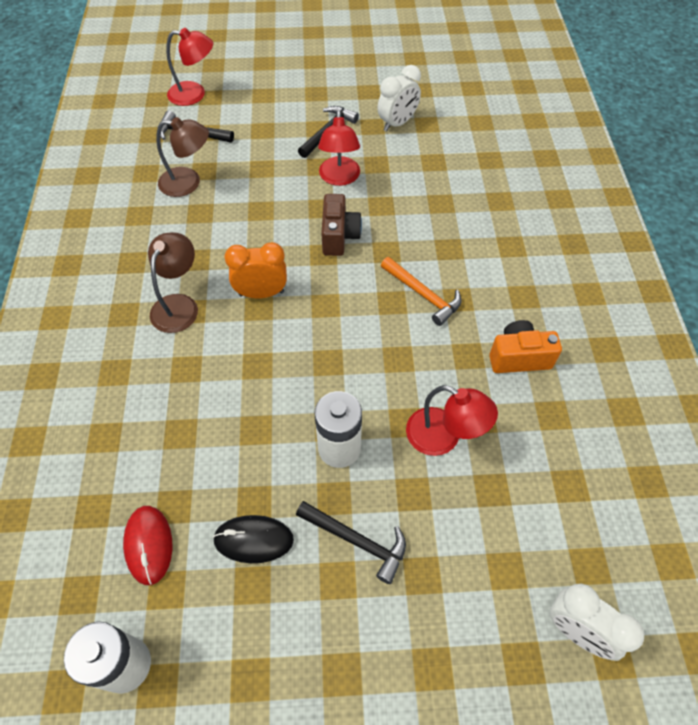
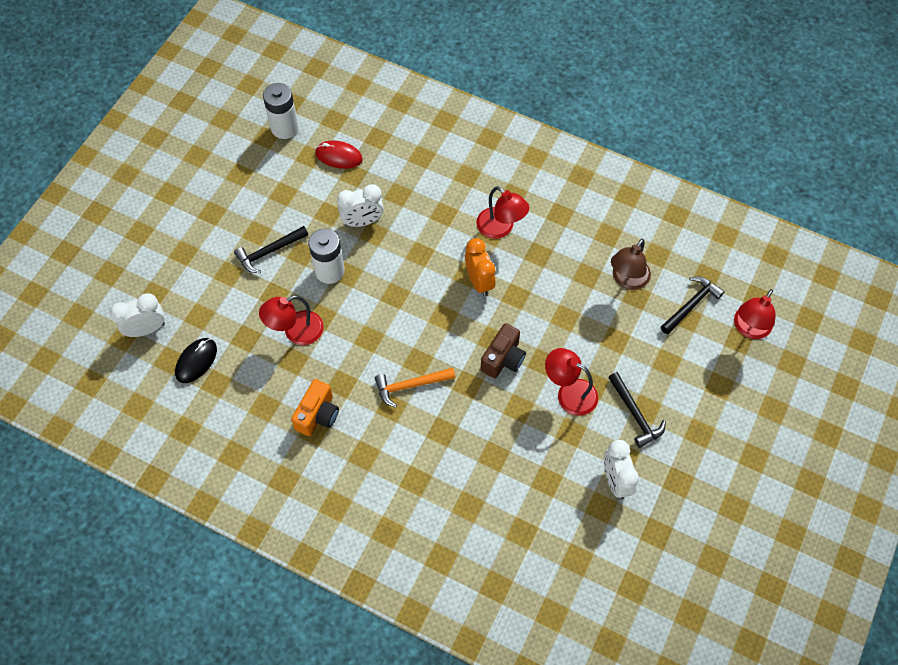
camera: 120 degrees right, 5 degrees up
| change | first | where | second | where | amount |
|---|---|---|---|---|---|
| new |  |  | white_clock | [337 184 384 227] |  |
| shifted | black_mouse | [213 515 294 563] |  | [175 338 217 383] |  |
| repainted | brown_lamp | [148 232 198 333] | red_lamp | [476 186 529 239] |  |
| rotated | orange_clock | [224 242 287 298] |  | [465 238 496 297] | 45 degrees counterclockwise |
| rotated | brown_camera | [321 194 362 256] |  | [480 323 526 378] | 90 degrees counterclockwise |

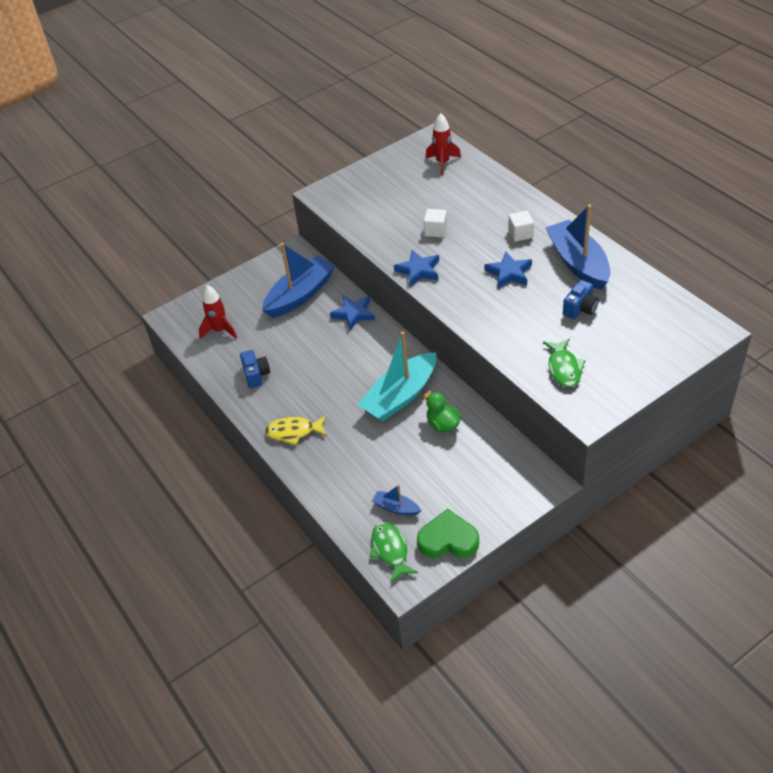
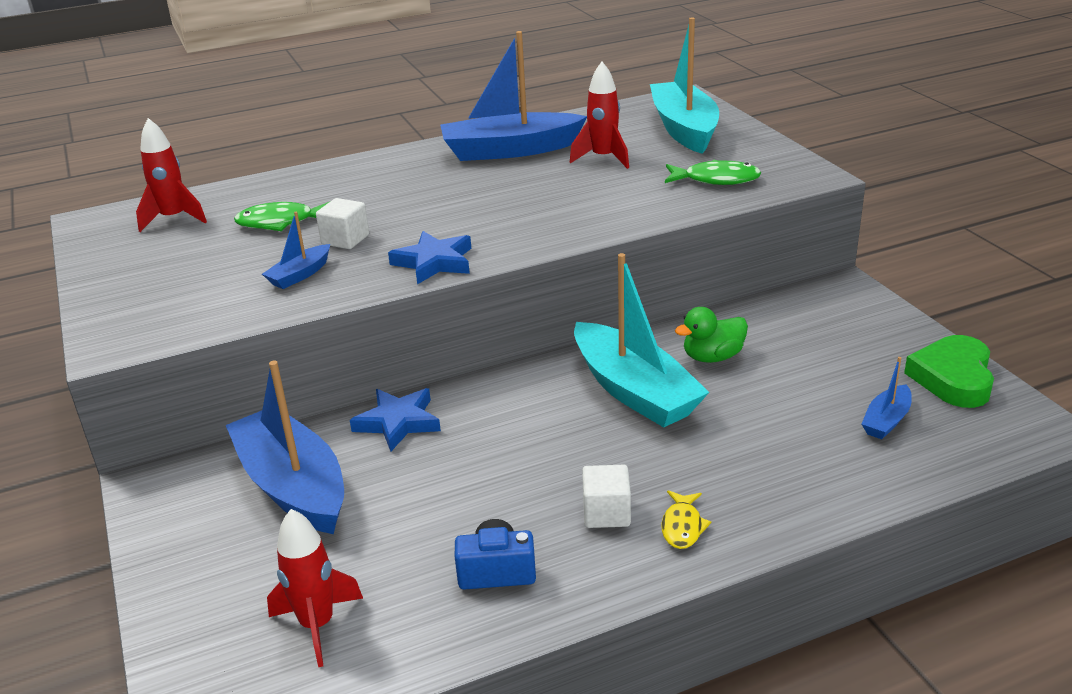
camera: 80 degrees left, 15 degrees down
| change | first | where | second | where | amount |
|---|---|---|---|---|---|
| gone | blue_star | [485 252 532 288] |  |  |  |
| new |  |  | blue_boat | [262 212 330 289] |  |
| new |  |  | turquoise_boat | [650 17 719 154] |  |
| shifted | green_fish | [370 522 418 583] |  | [234 202 329 231] |  |
| shifted | white_cube | [508 211 534 242] |  | [582 465 631 528] |  |
| swapped | blue_camera | [563 280 599 319] | red_rocket | [570 62 629 169] |  |
| scaled | yellow_fish | [265 415 327 445] |  | [661 490 711 549] | x0.66 |

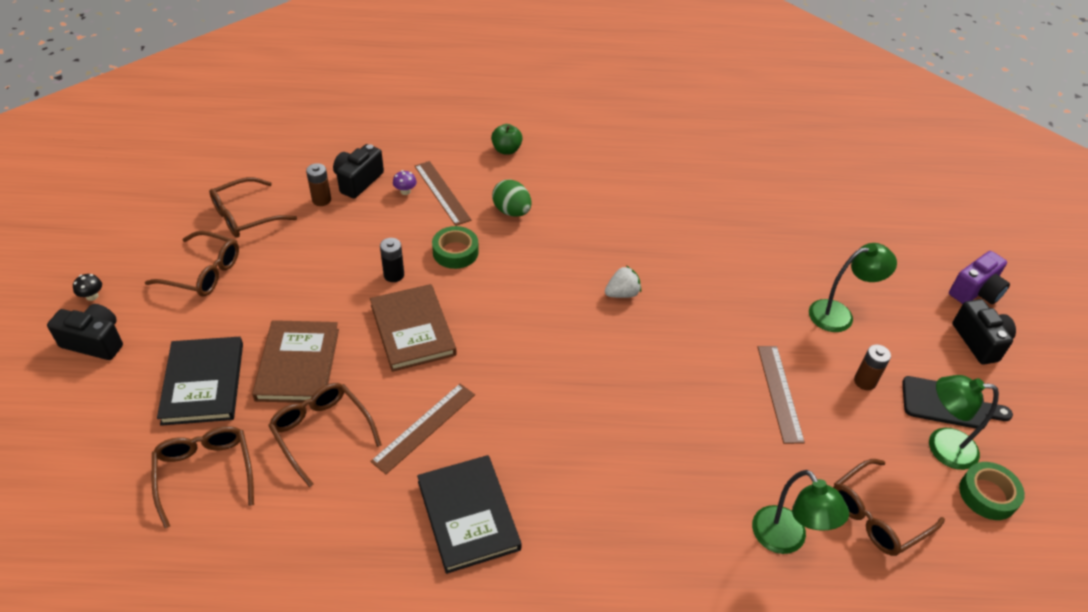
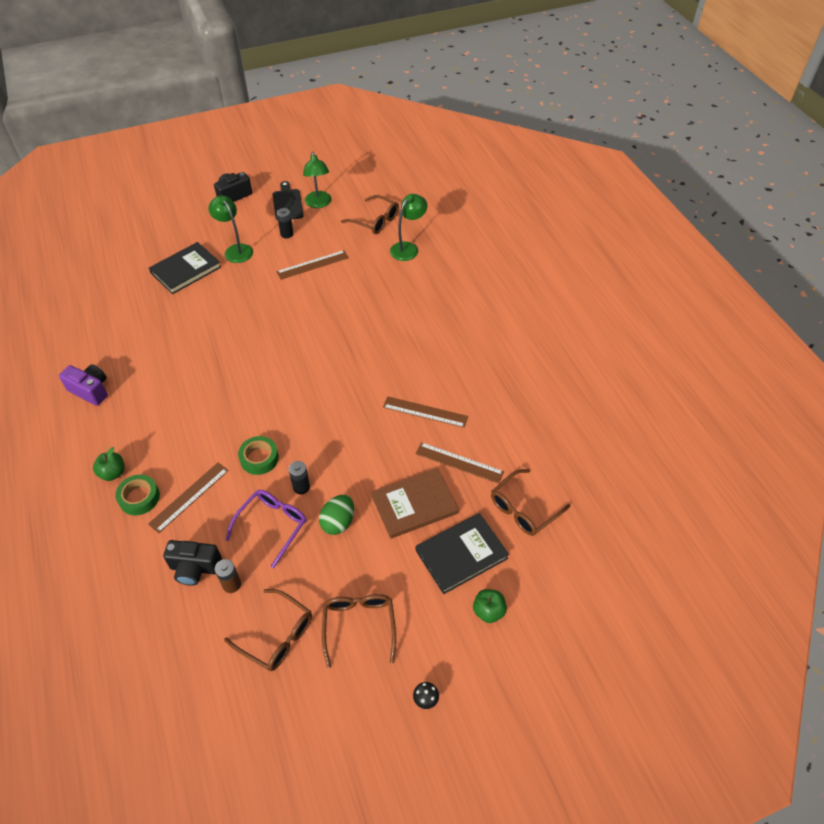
camera: 110 degrees left, 5 degrees up
| change | first | where | second | where | amount |
|---|---|---|---|---|---|
| gone | black_camera | [47 304 123 360] |  |  |  |
| gone | brown_book | [370 284 457 372] |  |  |  |
| gone | purple_mushroom | [393 170 417 195] |  |  |  |
| gone | white_strawberry | [605 266 641 298] |  |  |  |
| new |  |  | purple_glasses | [226 490 307 568] |  |
| new |  |  | green_apple | [473 589 507 623] |  |
| shifted | black_book | [417 455 522 574] |  | [149 242 221 294] |  |
| shifted | green_egg | [492 180 531 217] |  | [319 495 354 535] |  |
| shifted | purple_camera | [949 251 1010 304] |  | [59 364 108 406] |  |
| shifted | green_tape | [959 462 1025 520] |  | [115 475 160 515] |  |
| swapped | brown_glasses | [268 383 382 487] | brown_ruler | [415 442 504 484] |  |
| repainted | brown_battery | [854 345 891 390] | black_battery | [277 208 294 238] |  |

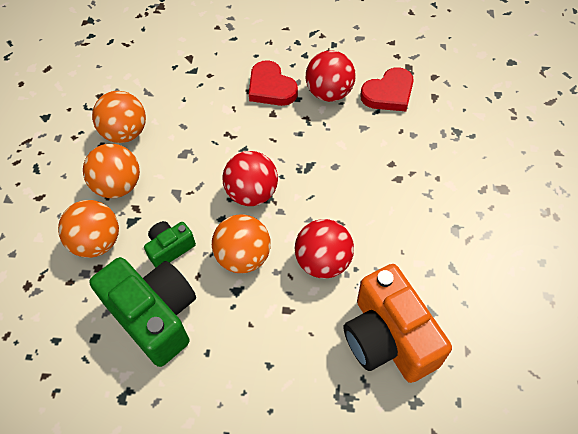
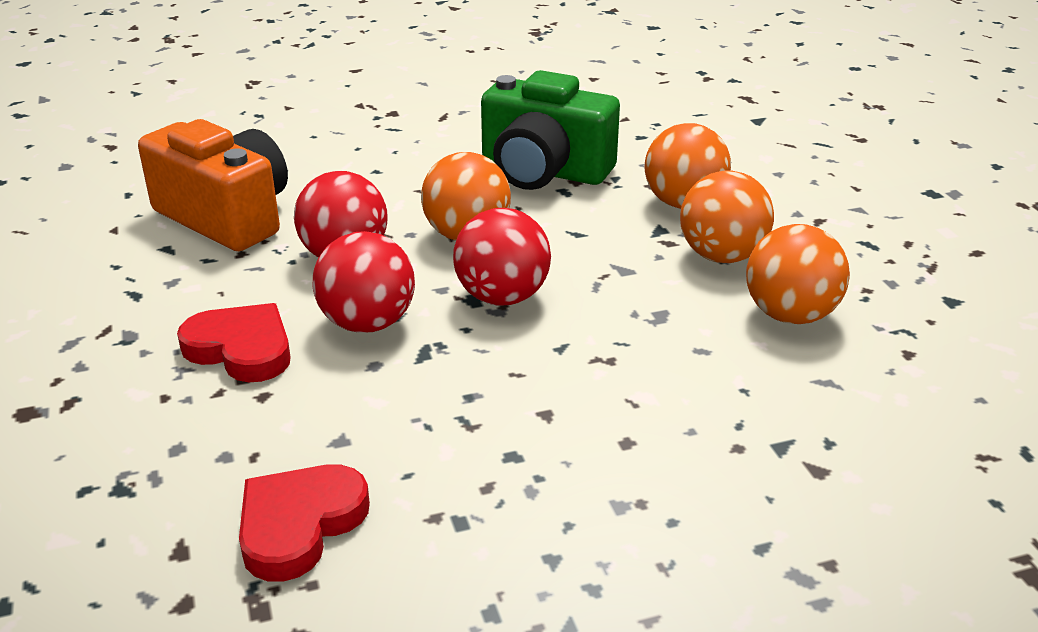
camera: 155 degrees right, 25 degrees down
| change | first | where | second | where | amount |
|---|---|---|---|---|---|
| gone | green_camera | [144 221 196 268] |  |  |  |
| shifted | red_heart | [249 60 298 106] |  | [177 303 291 382] |  |
| shifted | red_ball | [306 50 356 102] |  | [313 231 415 333] |  |

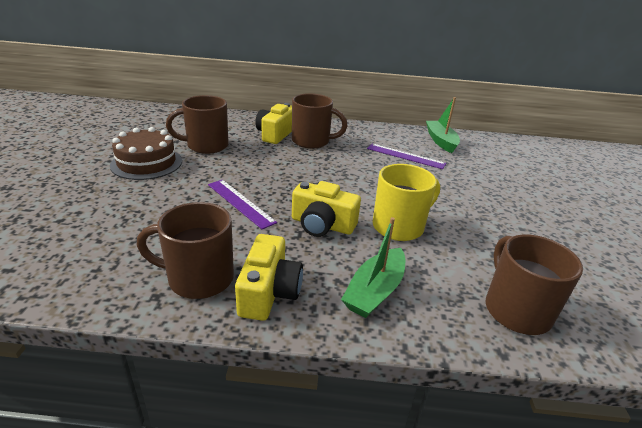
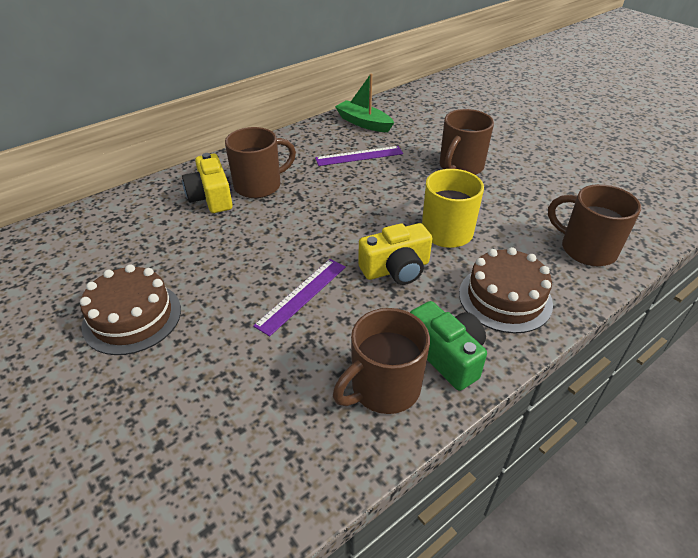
camera: 40 degrees left, 10 degrees up
| change | first | where | second | where | amount |
|---|---|---|---|---|---|
| shifted | brown_mug | [166 95 229 154] |  | [440 109 494 175] |  |
| swapped | green_boat | [341 217 405 318] | brown_cake | [459 247 553 333] |  |
| repainted | yellow_camera | [235 234 303 321] | green_camera | [410 301 487 391] |  |
| rotated | purple_ruler | [208 180 277 229] |  | [253 259 346 336] | 60 degrees counterclockwise |

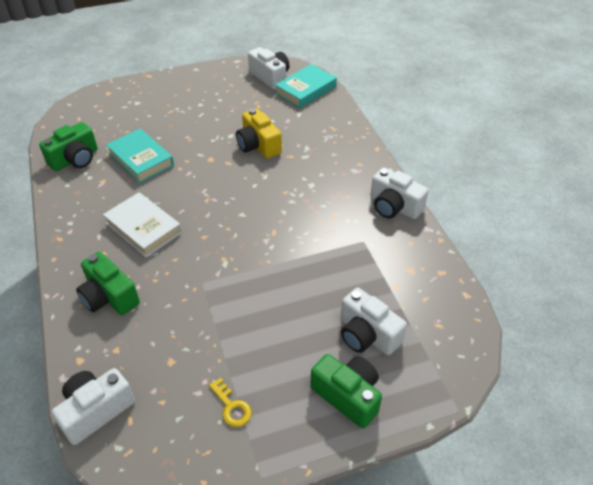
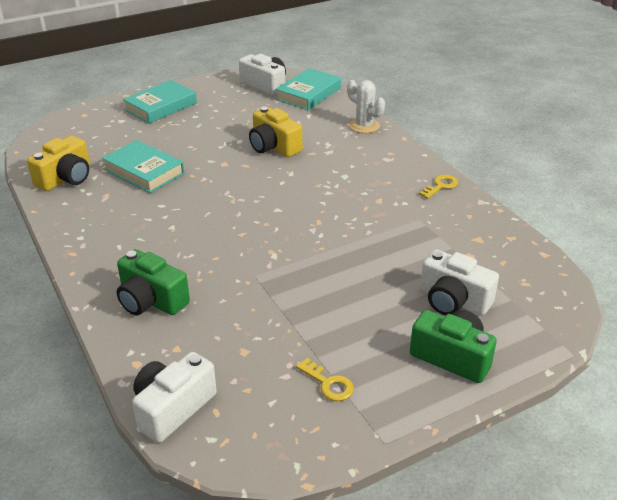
camera: 10 degrees left, 10 degrees down
| change | first | where | second | where | amount |
|---|---|---|---|---|---|
| gone | white_book | [103 192 182 257] |  |  |  |
| new |  |  | turquoise_book | [123 80 197 124] |  |
| new |  |  | white_cactus | [347 80 385 133] |  |
| swapped | white_camera | [371 167 429 219] | yellow_key | [419 175 458 199] |  |
| repainted | green_camera | [39 122 98 171] | yellow_camera | [27 136 90 191] |  |

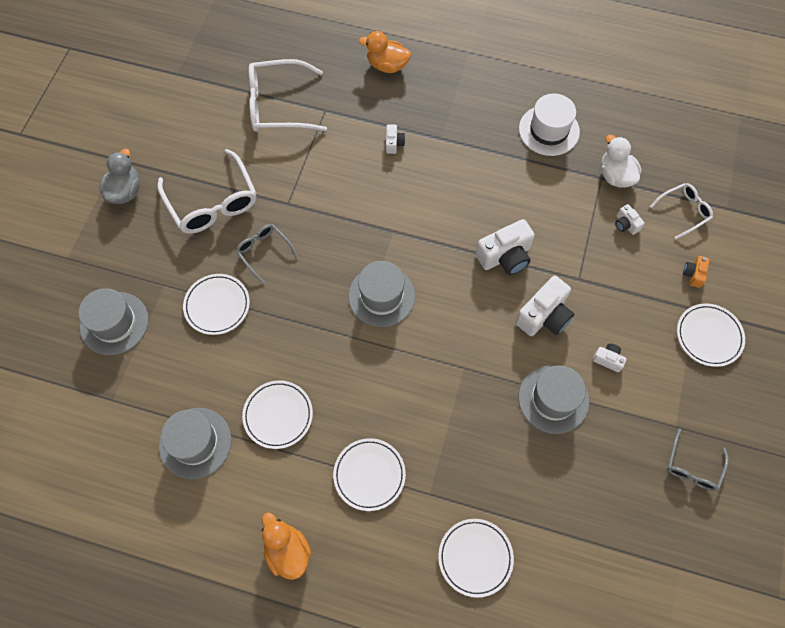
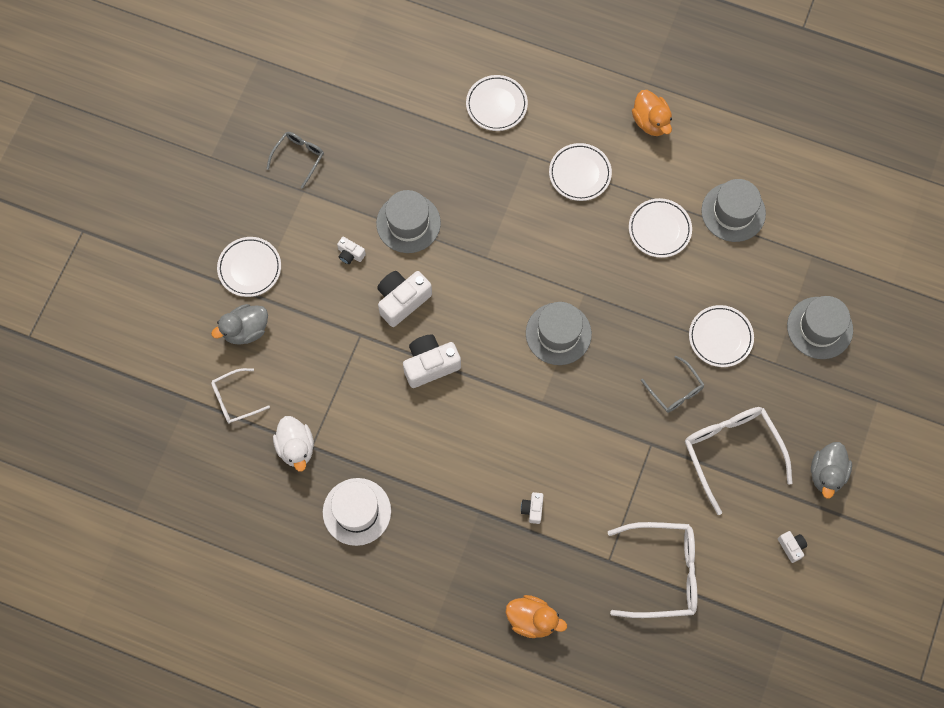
camera: 175 degrees left, 5 degrees up
| change | first | where | second | where | amount |
|---|---|---|---|---|---|
| shifted | white_camera | [615 204 645 235] |  | [778 531 807 563] |  |
| swapped | orange_camera | [683 256 709 288] | grey_duck | [211 304 268 345] |  |

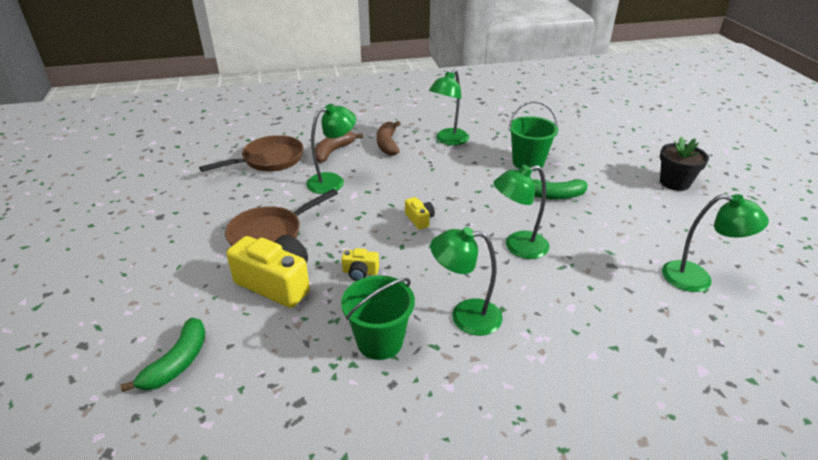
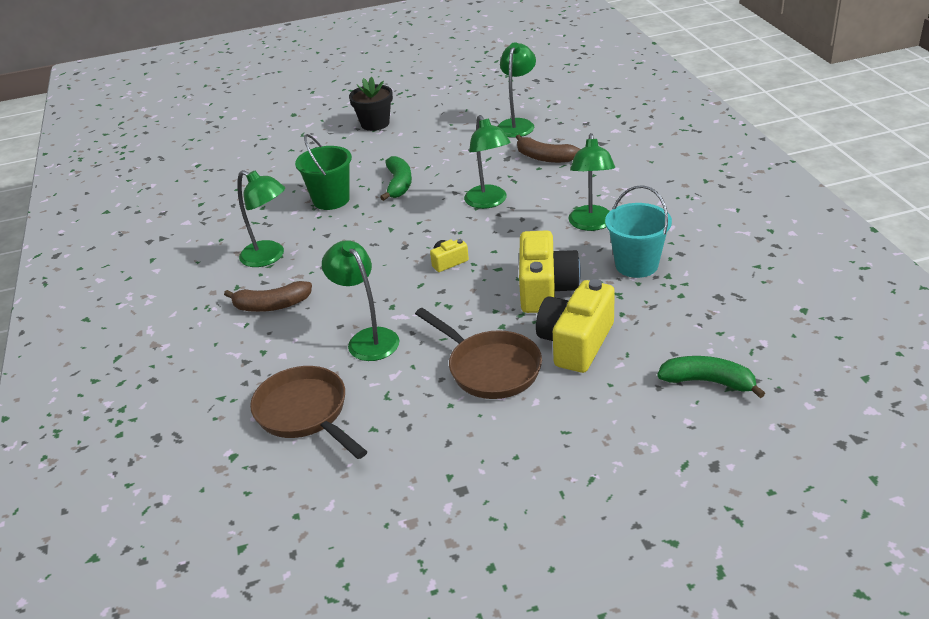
camera: 90 degrees left, 0 degrees up
| change | first | where | second | where | amount |
|---|---|---|---|---|---|
| shifted | brown_banana | [315 131 363 163] |  | [516 134 581 163] |  |
| repainted | green_bucket | [341 275 415 360] | turquoise_bucket | [605 185 672 278] |  |
| scaled | yellow_camera | [341 248 379 281] |  | [519 230 581 313] | x2.11 |

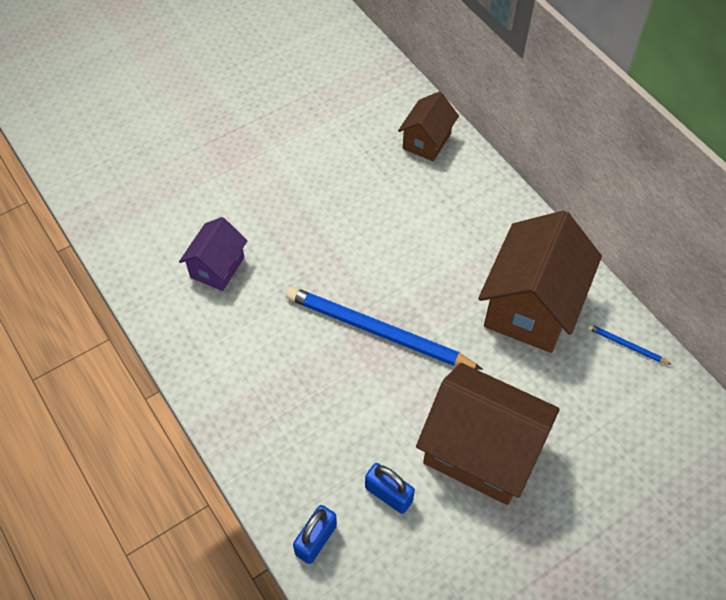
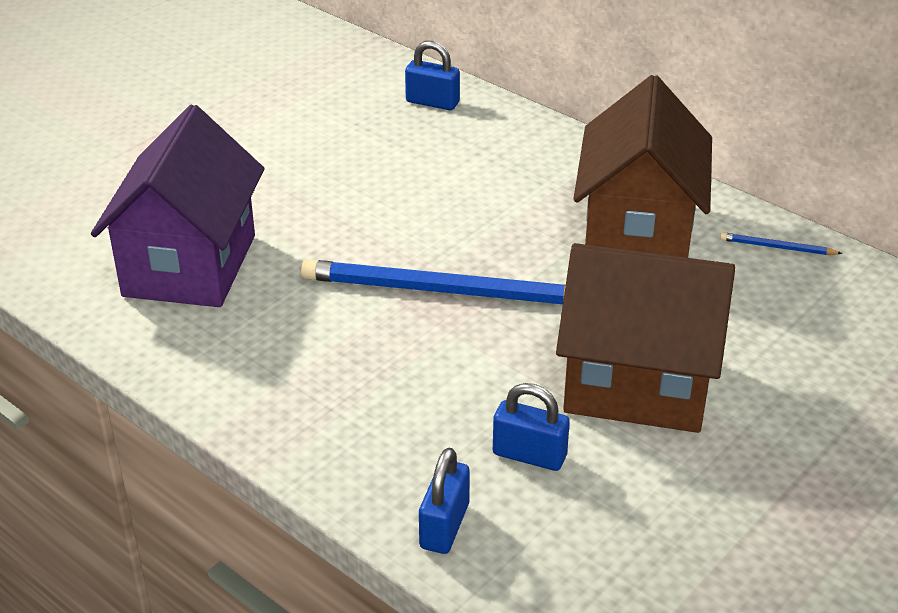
camera: 15 degrees left, 20 degrees down
| change | first | where | second | where | amount |
|---|---|---|---|---|---|
| swapped | brown_house | [398 91 459 161] | blue_padlock | [405 41 460 110] |  |
| scaled | purple_house | [179 217 248 291] |  | [91 105 264 307] | x1.85 |

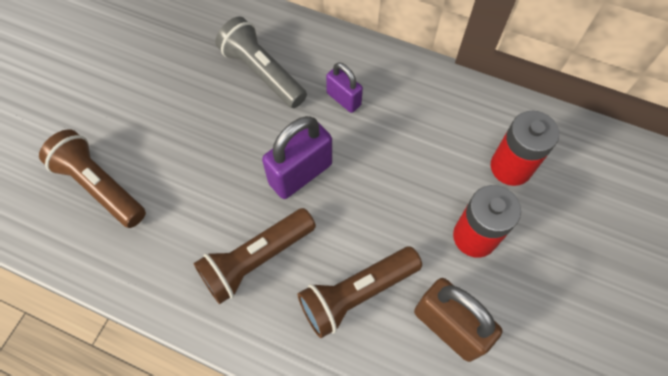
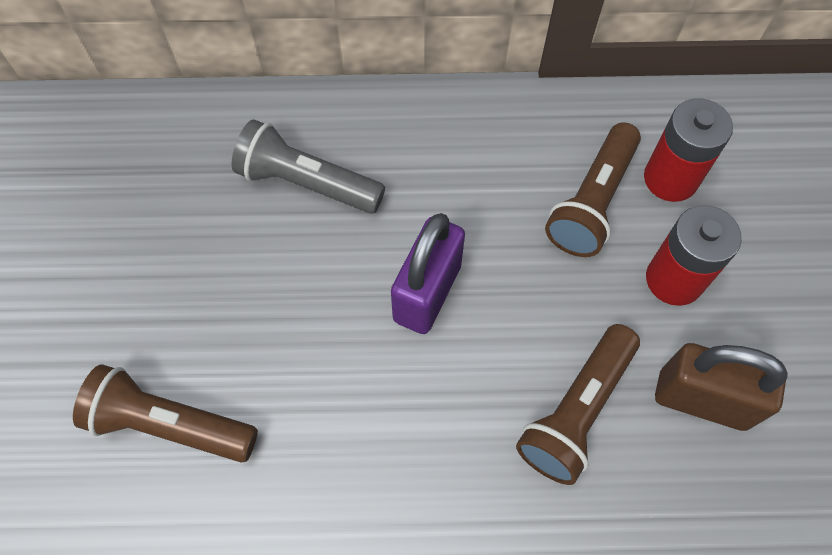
camera: 25 degrees left, 0 degrees up
| change | first | where | second | where | amount |
|---|---|---|---|---|---|
| gone | purple_padlock | [326 62 363 113] |  |  |  |
| shifted | brown_flashlight | [193 208 316 304] |  | [545 122 641 257] |  |

